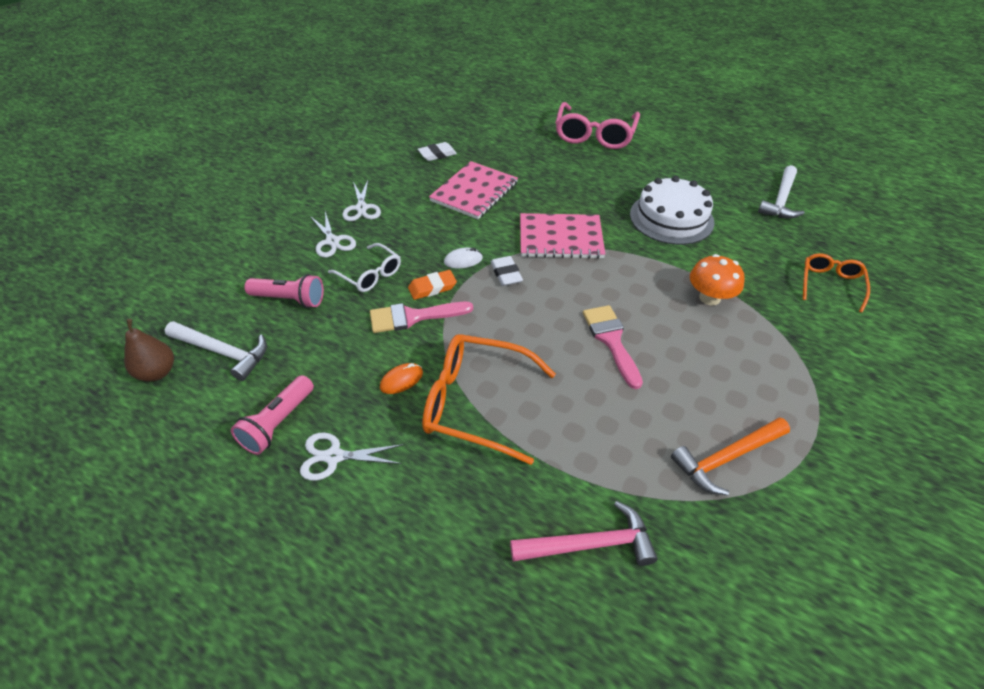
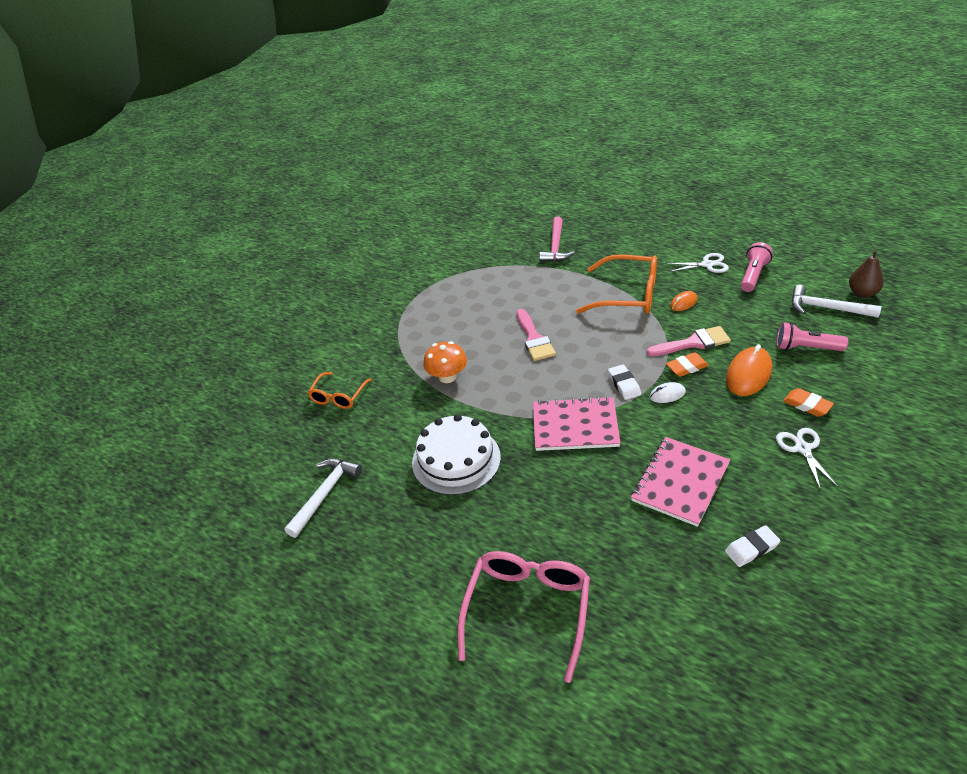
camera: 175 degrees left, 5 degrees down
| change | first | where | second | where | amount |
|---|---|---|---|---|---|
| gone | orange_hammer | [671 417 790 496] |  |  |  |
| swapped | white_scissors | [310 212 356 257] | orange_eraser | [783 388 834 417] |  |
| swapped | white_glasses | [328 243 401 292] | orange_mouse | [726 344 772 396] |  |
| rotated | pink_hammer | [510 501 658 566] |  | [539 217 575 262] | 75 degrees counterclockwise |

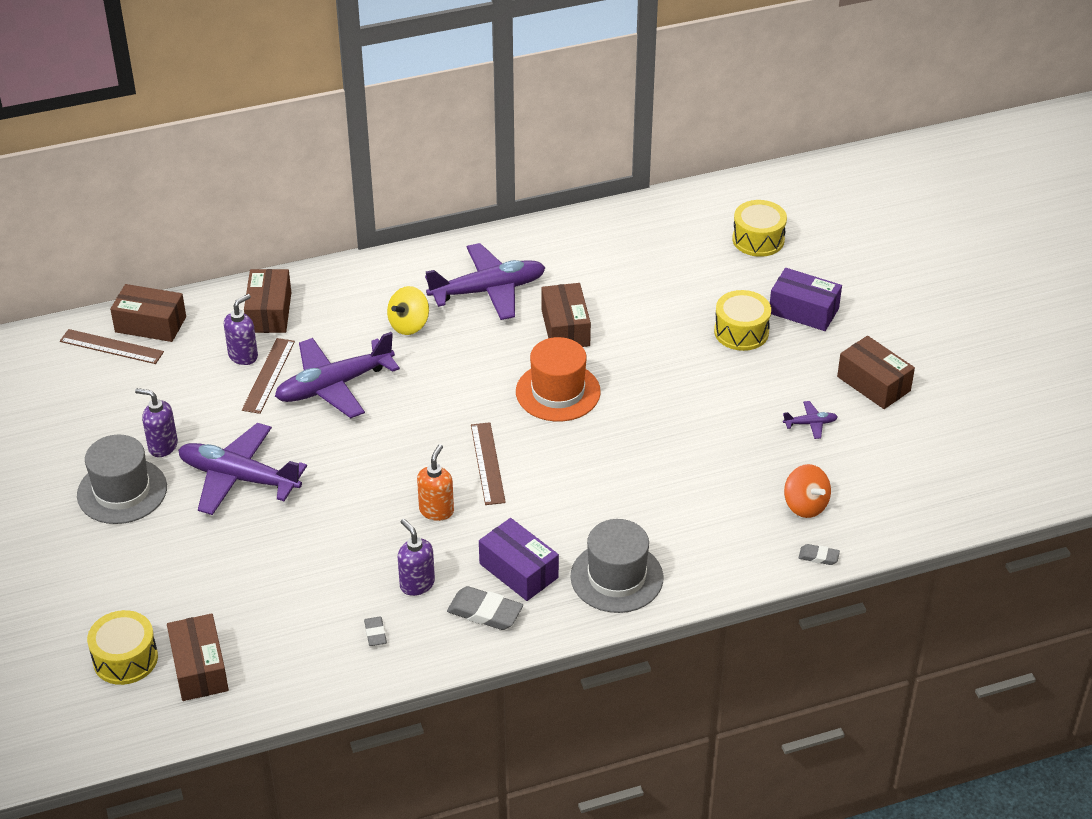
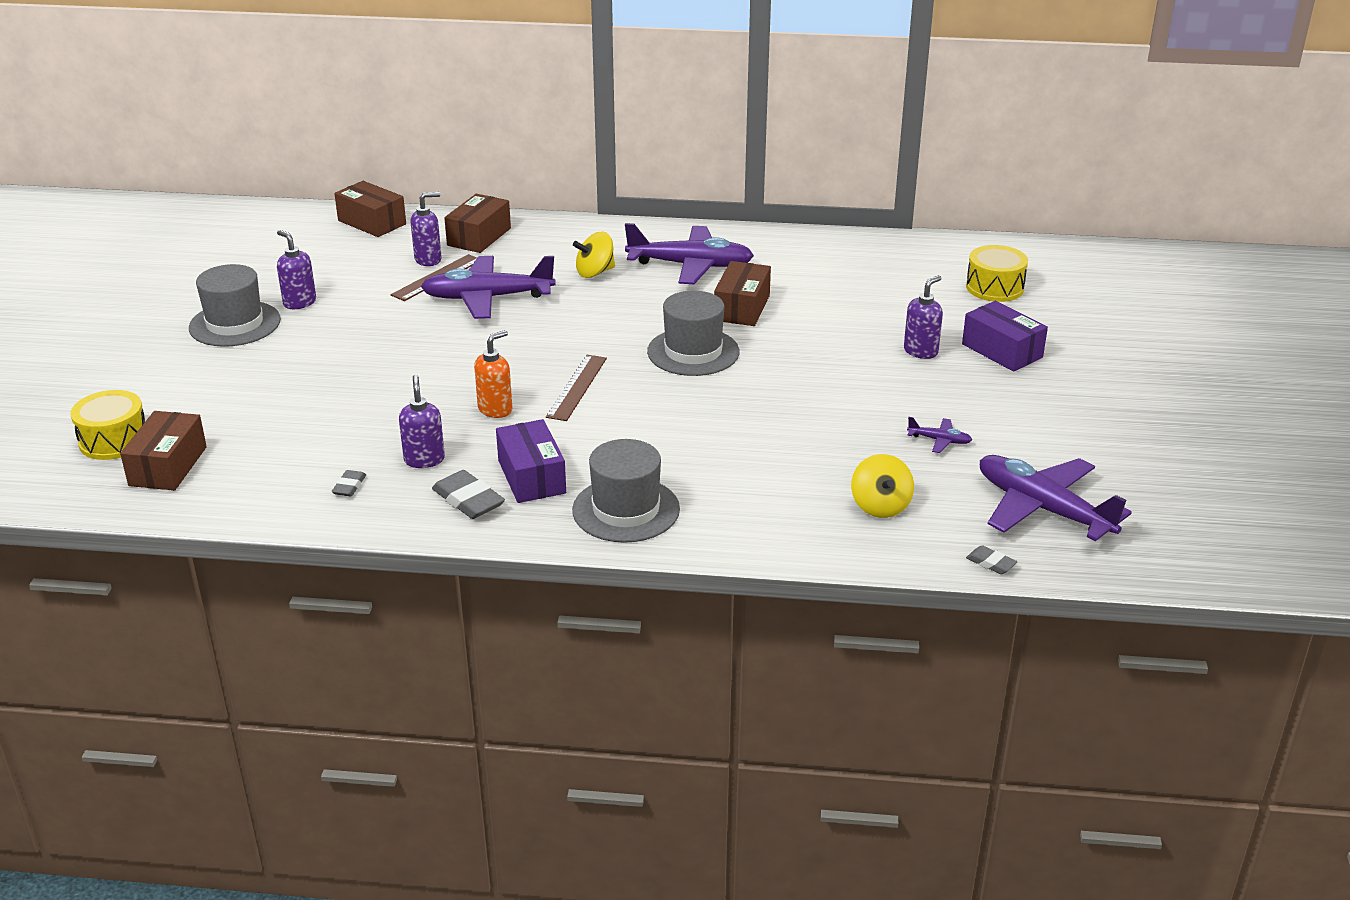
camera: 25 degrees right, 10 degrees down
| change | first | where | second | where | amount |
|---|---|---|---|---|---|
| gone | brown_ruler | [60 329 164 364] |  |  |  |
| gone | brown_box | [837 336 915 409] |  |  |  |
| shifted | purple_plane | [178 423 307 515] |  | [980 455 1132 541] |  |
| shifted | grey_eraser | [799 544 840 565] |  | [966 545 1017 574] |  |
| swapped | yellow_drum | [714 290 771 351] | purple_soap_dispenser | [904 275 943 359] |  |
| repainted | orange_hat | [516 337 601 422] | grey_hat | [647 291 740 376] |  |
| repainted | orange_spinning_top | [784 464 831 518] | yellow_spinning_top | [851 454 914 518] |  |

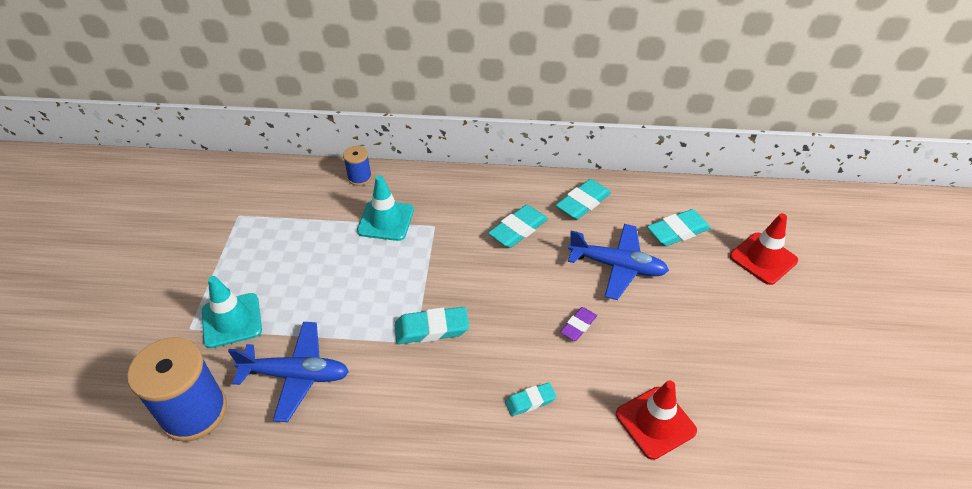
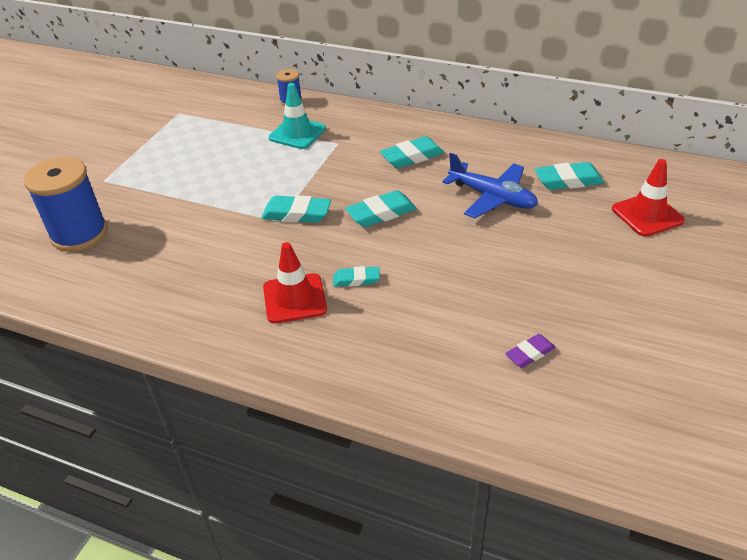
camera: 20 degrees right, 5 degrees down
| change | first | where | second | where | amount |
|---|---|---|---|---|---|
| gone | turquoise_traffic_cone | [202 276 262 348] |  |  |  |
| gone | blue_plane | [228 322 349 422] |  |  |  |
| shifted | turquoise_eraser | [556 179 611 220] |  | [345 190 417 227] |  |
| shifted | purple_eraser | [560 307 597 341] |  | [505 334 556 368] |  |
| shifted | red_traffic_cone | [616 380 697 460] |  | [263 242 327 324] |  |

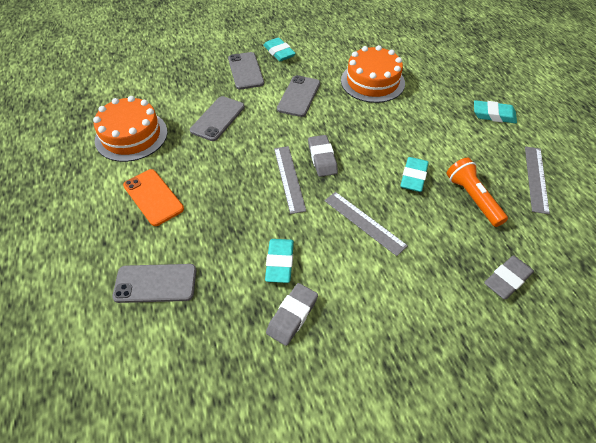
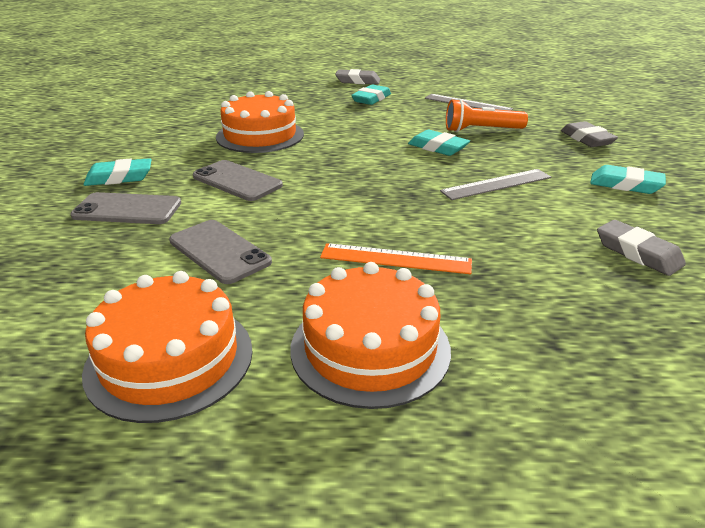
camera: 70 degrees left, 20 degrees down
| change | first | where | second | where | amount |
|---|---|---|---|---|---|
| gone | grey_phone | [112 264 196 303] |  |  |  |
| gone | grey_ruler | [274 146 306 214] |  |  |  |
| new |  |  | orange_ruler | [320 243 472 274] |  |
| shifted | turquoise_eraser | [265 239 294 283] |  | [590 165 666 194] |  |
| shifted | grey_eraser | [308 135 338 177] |  | [335 69 380 84] |  |
| swapped | orange_phone | [123 169 184 226] | orange_cake | [290 262 451 409] |  |

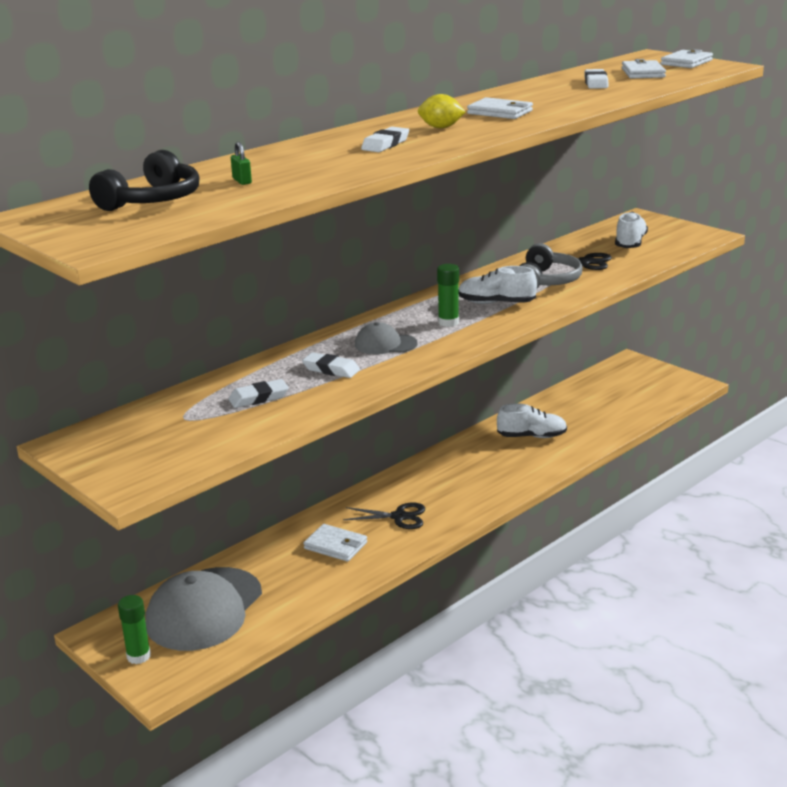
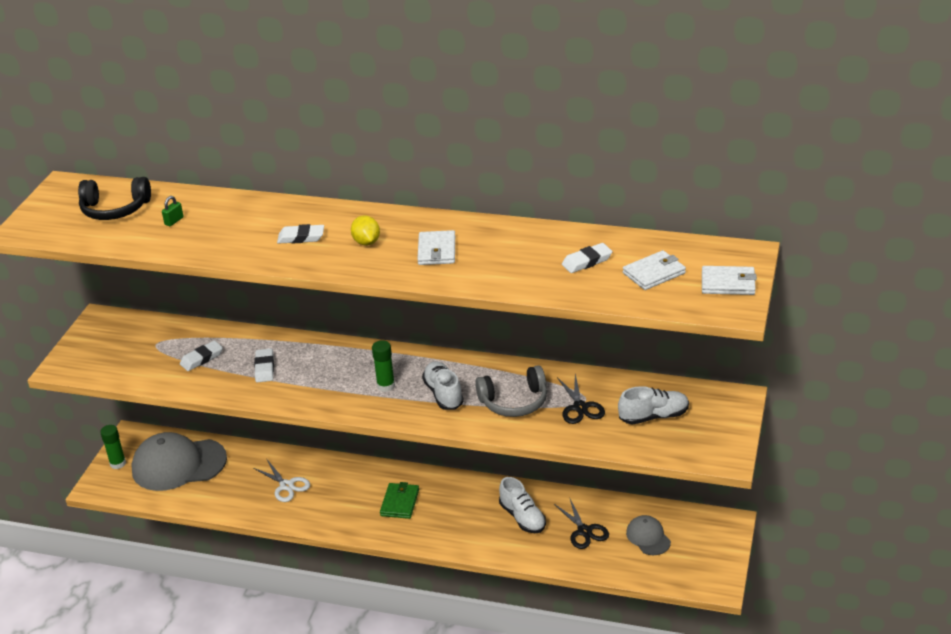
camera: 60 degrees right, 10 degrees up
| change | first | where | second | where | amount |
|---|---|---|---|---|---|
| new |  |  | green_wallet | [380 482 419 519] |  |
| shifted | black_scissors | [343 502 425 529] |  | [554 497 609 549] |  |
| shifted | grey_cap | [355 322 417 354] |  | [626 515 671 555] |  |
| swapped | white_wallet | [303 524 367 562] | white_scissors | [253 460 310 502] |  |
| rotated | white_eraser | [228 379 289 408] |  | [180 341 223 371] | 75 degrees counterclockwise |

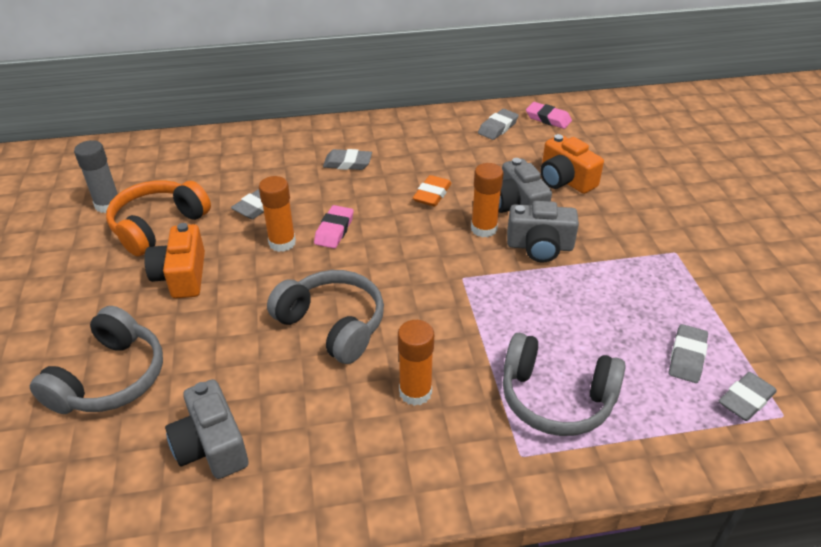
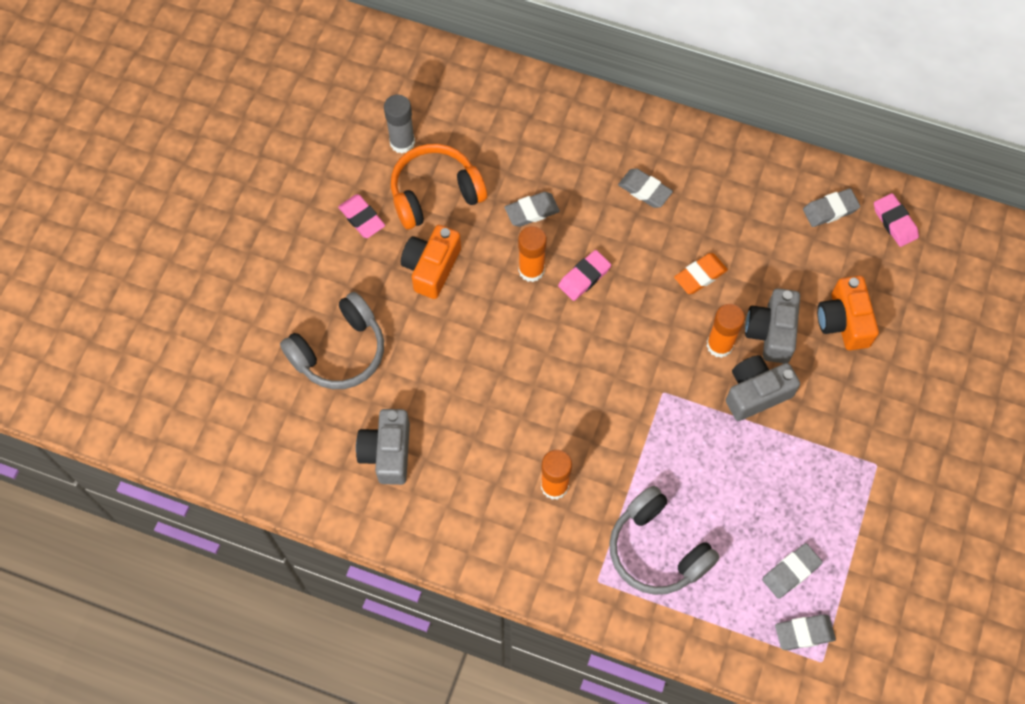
camera: 30 degrees right, 25 degrees up
| change | first | where | second | where | amount |
|---|---|---|---|---|---|
| gone | grey_headphones | [267 270 384 364] |  |  |  |
| new |  |  | pink_eraser | [338 194 385 238] |  |
| rotated | grey_camera | [507 201 579 262] |  | [726 355 800 421] | 120 degrees clockwise |

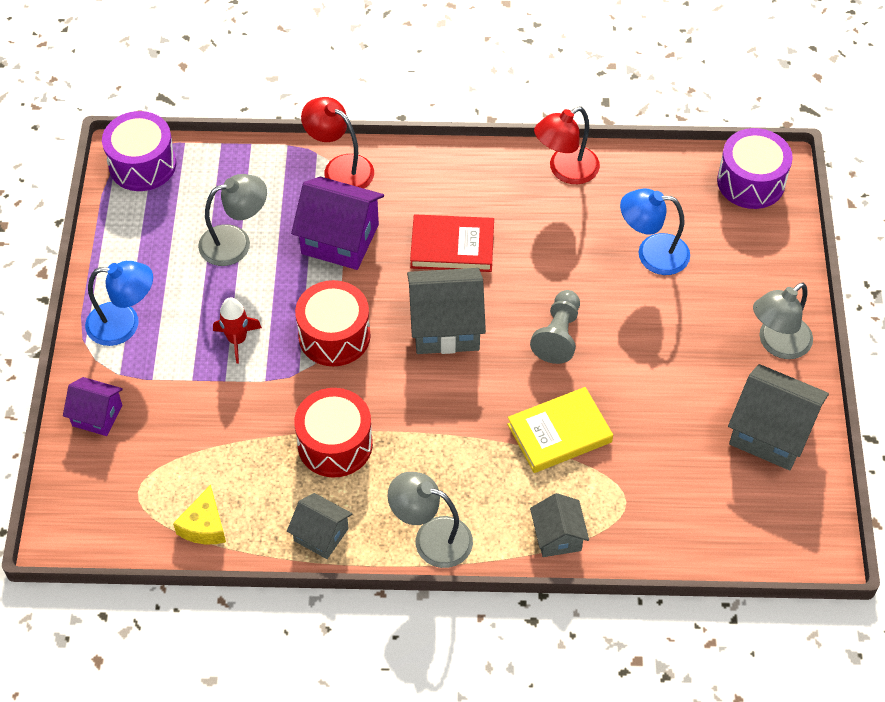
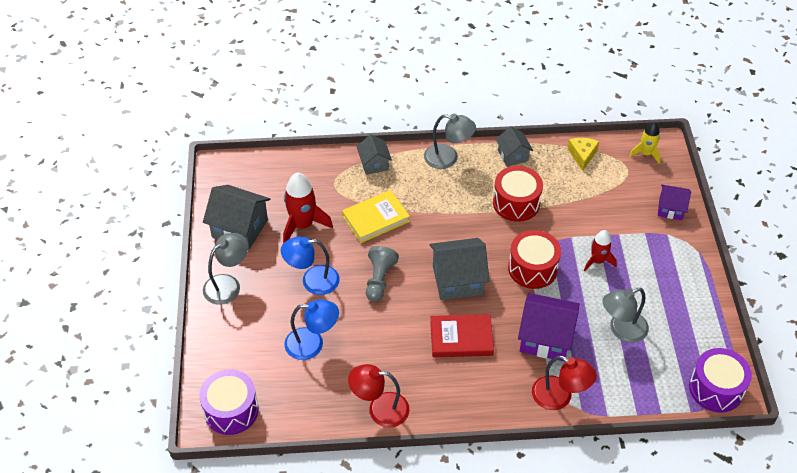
camera: 175 degrees right, 5 degrees down
| change | first | where | second | where | amount |
|---|---|---|---|---|---|
| new |  |  | red_rocket | [283 173 333 243] |  |
| new |  |  | yellow_rocket | [629 122 661 164] |  |
| shifted | blue_lamp | [85 261 153 346] |  | [281 237 340 295] |  |
| rotated | grey_house | [287 493 352 559] |  | [496 126 533 167] | 45 degrees clockwise |
| rotated | red_lamp | [534 107 600 184] |  | [348 364 410 427] | 135 degrees counterclockwise |

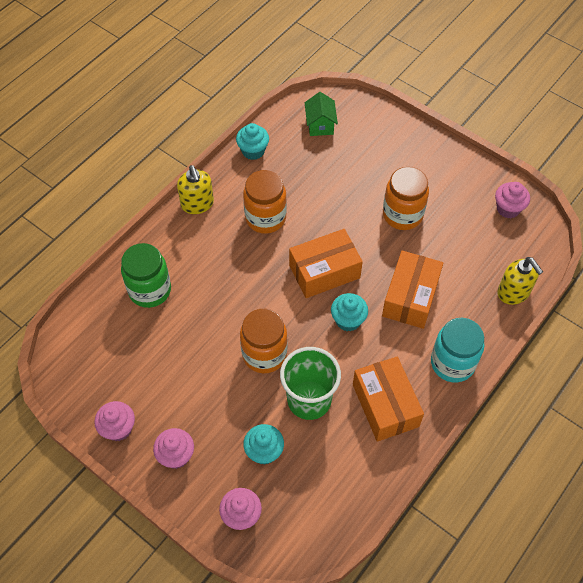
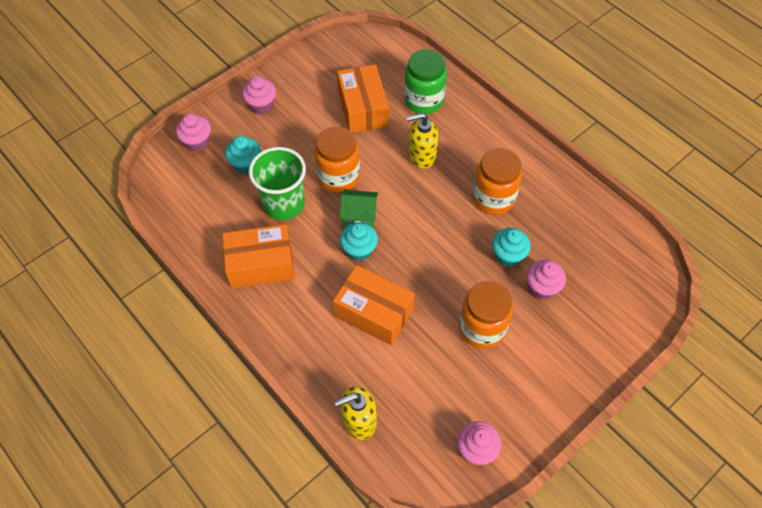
camera: 100 degrees right, 0 degrees up
| change | first | where | second | where | amount |
|---|---|---|---|---|---|
| gone | turquoise_jar | [431 318 485 382] |  |  |  |
| shifted | pink_cupcake | [94 401 135 441] |  | [527 260 566 300] |  |
| shifted | yellow_soap_dispenser | [177 165 214 214] |  | [406 113 439 169] |  |
| shifted | turquoise_cupcake | [236 123 269 160] |  | [492 228 531 267] |  |
| shifted | orange_box | [289 229 363 298] |  | [337 64 389 133] |  |
| shifted | green_house | [305 92 338 136] |  | [340 190 378 228] |  |

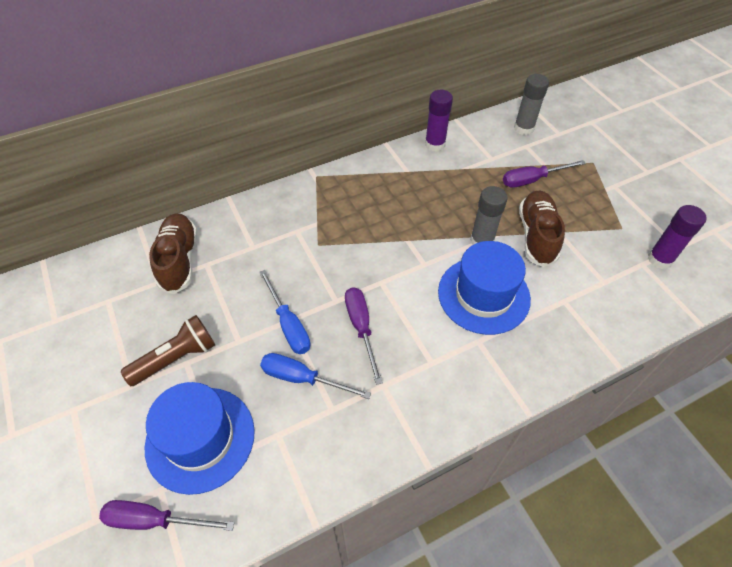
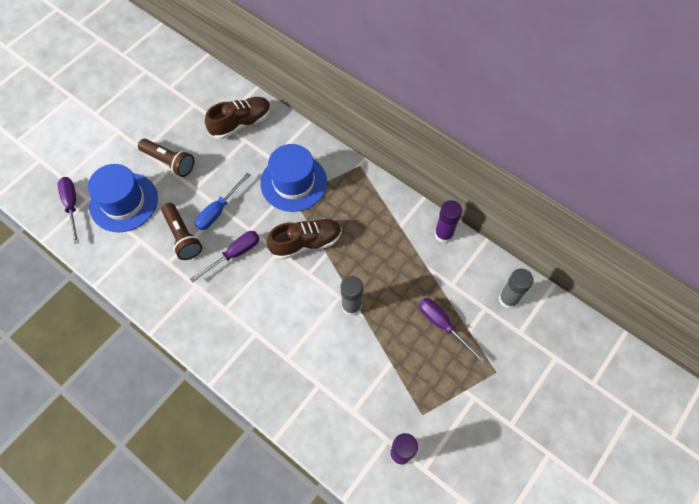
camera: 65 degrees right, 10 degrees up
| change | first | where | second | where | amount |
|---|---|---|---|---|---|
| shifted | blue_hat | [438 241 531 335] |  | [260 144 327 212] |  |
| shifted | brown_shoe | [519 190 565 267] |  | [267 218 342 260] |  |
| swapped | blue_screwdriver | [260 353 371 399] | brown_flashlight | [161 203 202 260] |  |

